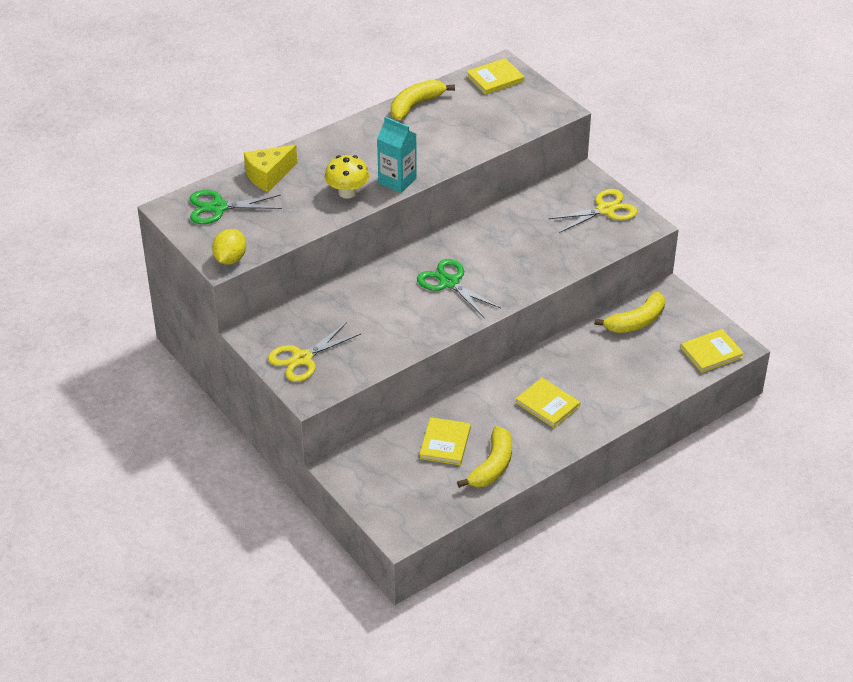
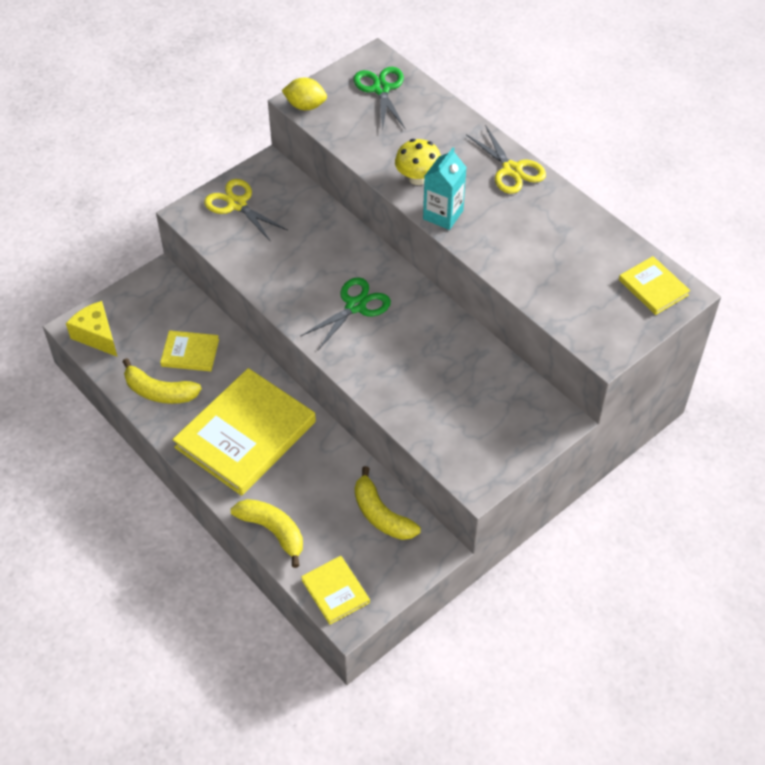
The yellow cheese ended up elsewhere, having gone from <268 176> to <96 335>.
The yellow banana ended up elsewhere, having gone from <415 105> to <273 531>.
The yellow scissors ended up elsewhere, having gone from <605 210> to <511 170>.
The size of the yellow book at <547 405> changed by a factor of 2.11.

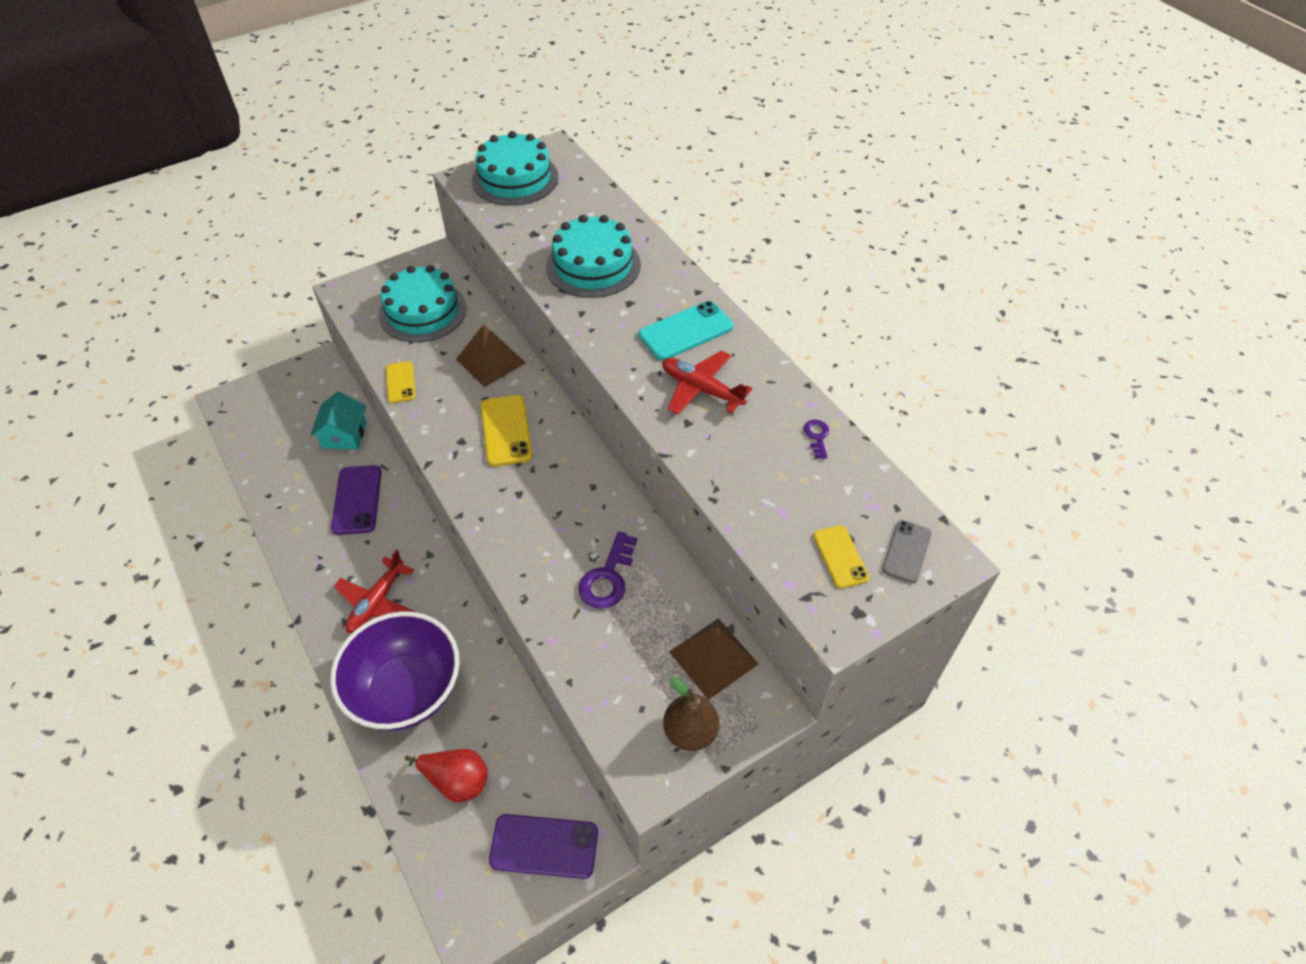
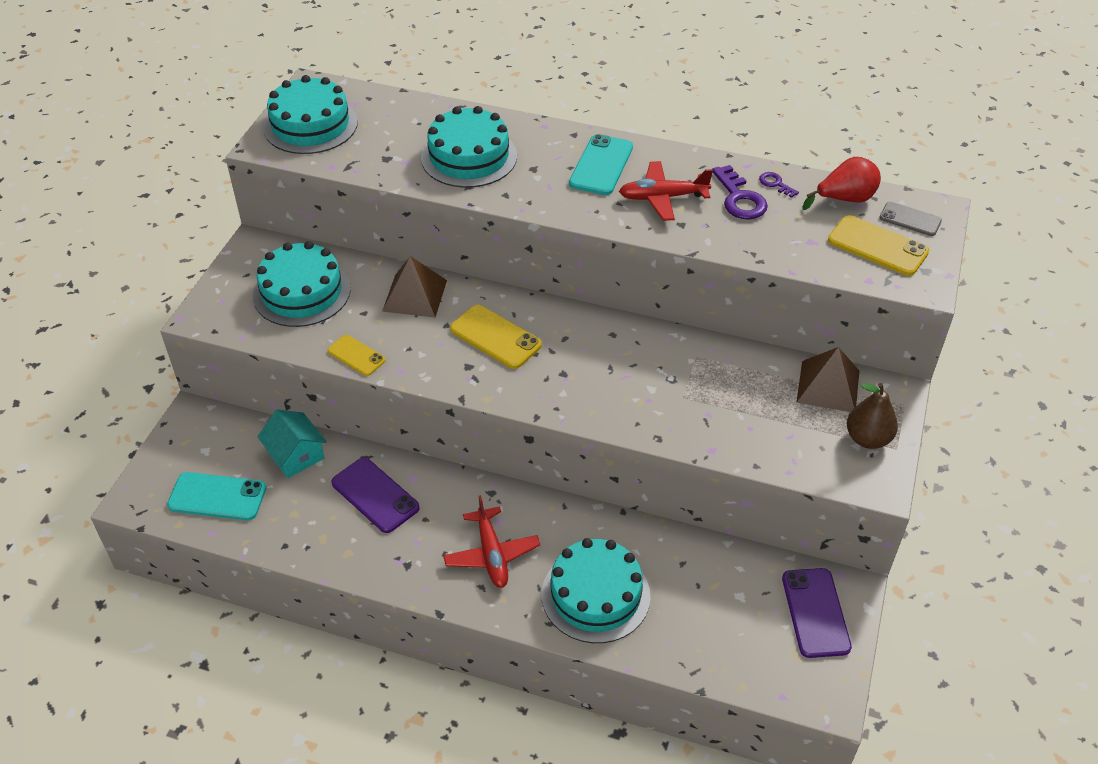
The second view gained the turquoise phone at <217 497>.
The red pear ended up elsewhere, having gone from <456 780> to <845 199>.
The purple key ended up elsewhere, having gone from <608 577> to <739 198>.
Where the purple bowl stood at <407 691>, the turquoise cake came to stand at <595 595>.
The purple phone at <544 846> ended up facing another way, 60 degrees counterclockwise from before.
The grey phone at <906 551> ended up facing another way, 45 degrees counterclockwise from before.
The size of the yellow phone at <840 557> changed by a factor of 1.59.

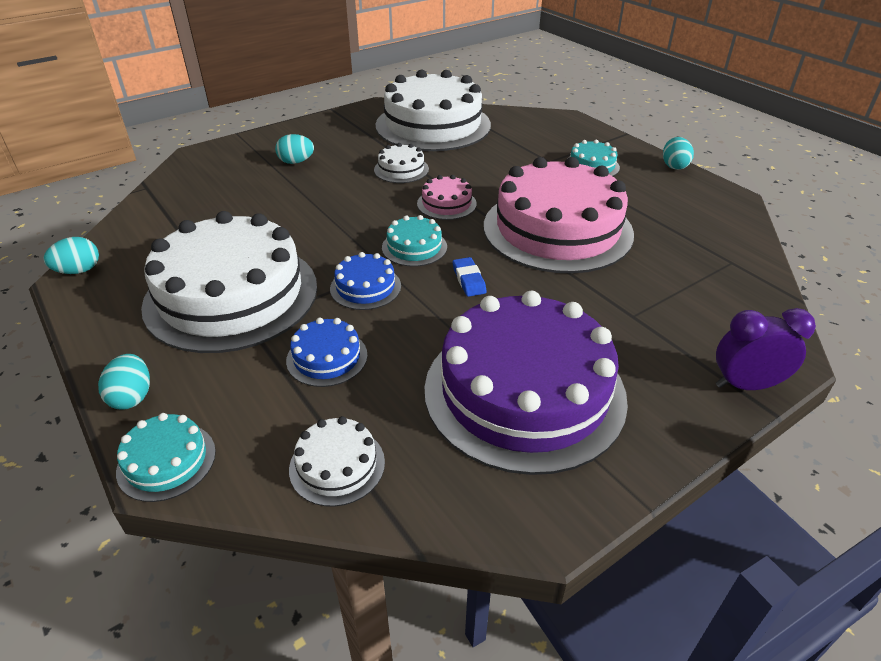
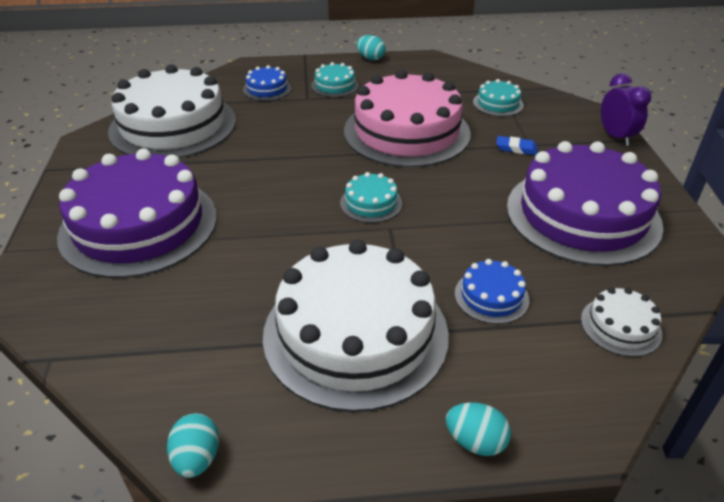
The second view lost the white cake at <401 169>.
The second view lost the pink cake at <446 204>.
The turquoise cake ended up elsewhere, having gone from <166 461> to <498 103>.
The blue cake ended up elsewhere, having gone from <365 287> to <267 89>.
The blue eraser ended up elsewhere, having gone from <469 280> to <516 148>.
Where the turquoise egg stood at <296 162>, the purple cake came to stand at <139 225>.
The purple clock at <745 385> ended up facing another way, 135 degrees clockwise from before.

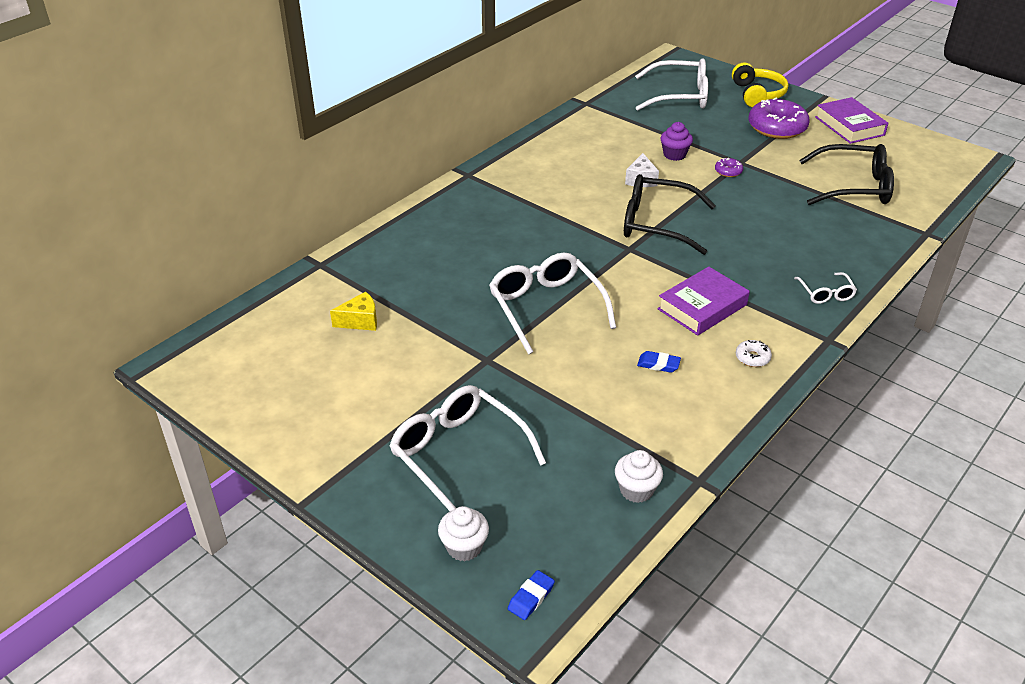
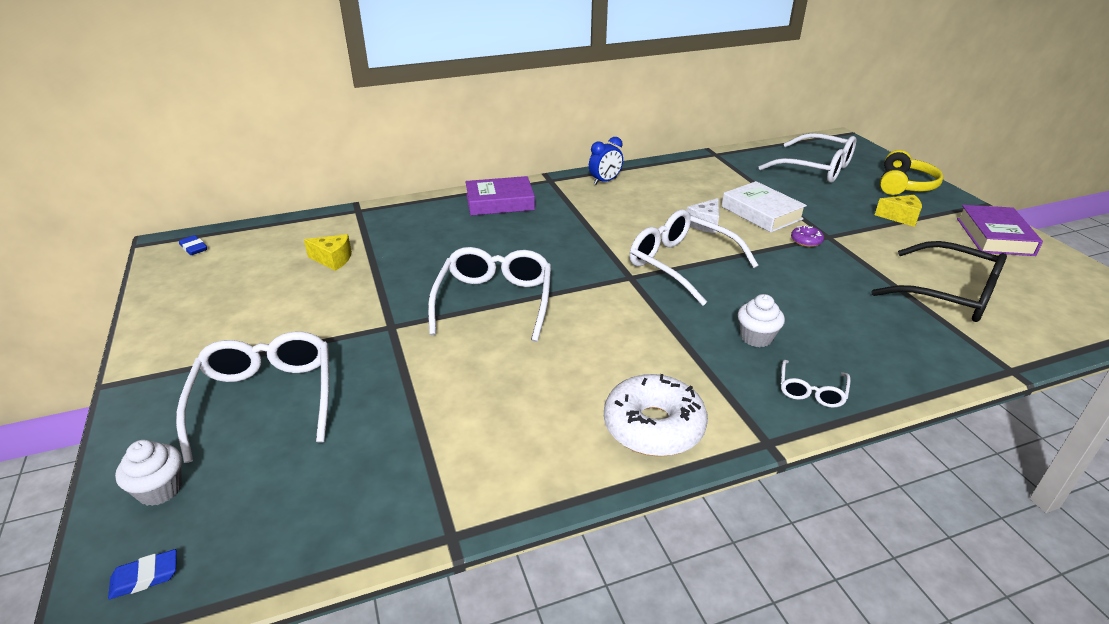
The second view gained the blue clock at <605 181>.
The white cupcake ended up elsewhere, having gone from <636 490> to <756 337>.
The blue eraser ended up elsewhere, having gone from <658 364> to <194 248>.
The purple book ended up elsewhere, having gone from <702 307> to <500 202>.
Where the purple cupcake stood at <674 155>, the white book came to stand at <761 213>.
Where the purple donut stood at <777 128>, the yellow cheese came to stand at <900 217>.
What was the black glasses at <656 224> turned into the white glasses at <681 264>.
The size of the white donut at <752 358> changed by a factor of 2.27.

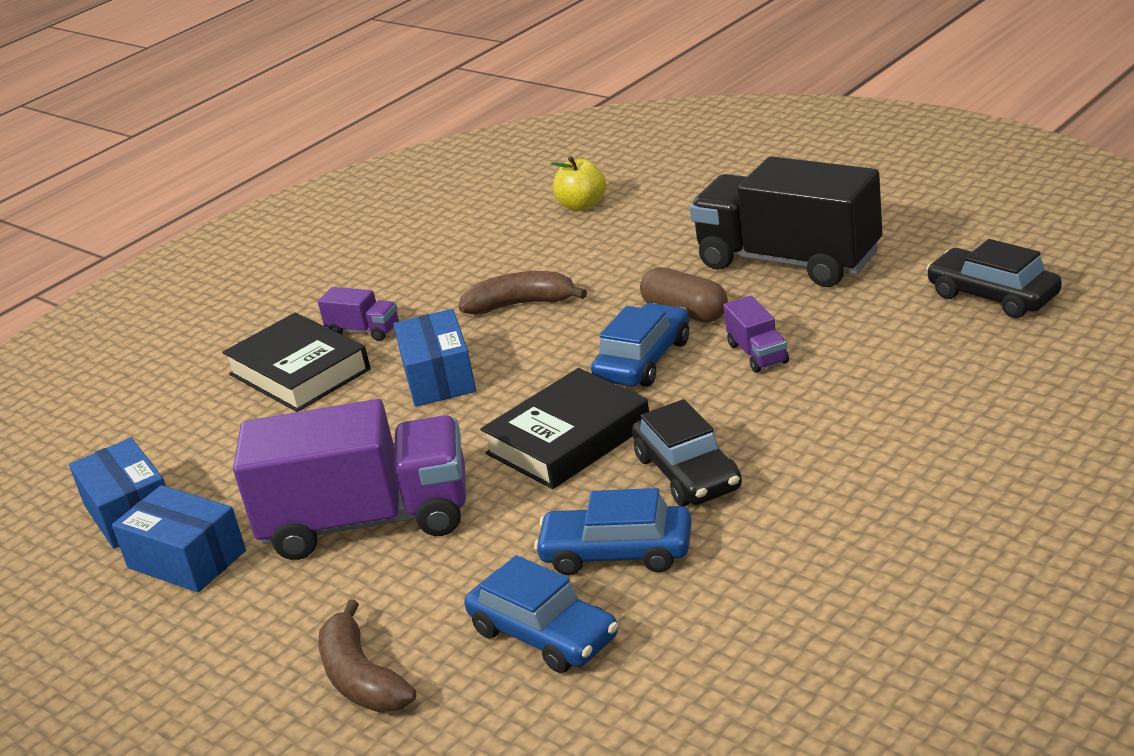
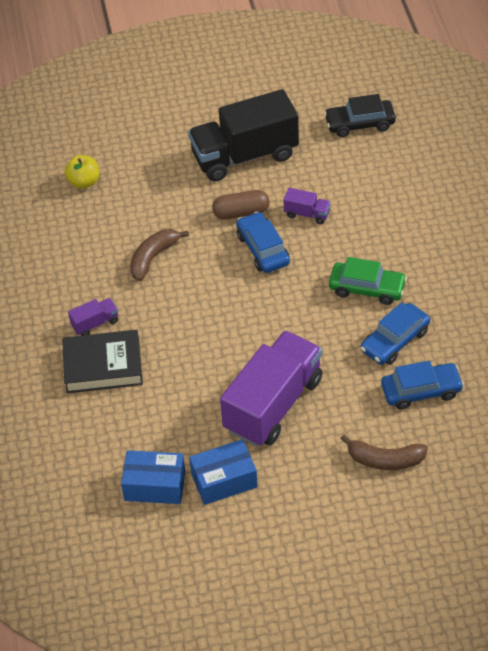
The second view lost the blue box at <438 377>.
The second view lost the black book at <568 439>.
What was the black car at <687 473> turned into the green car at <367 288>.

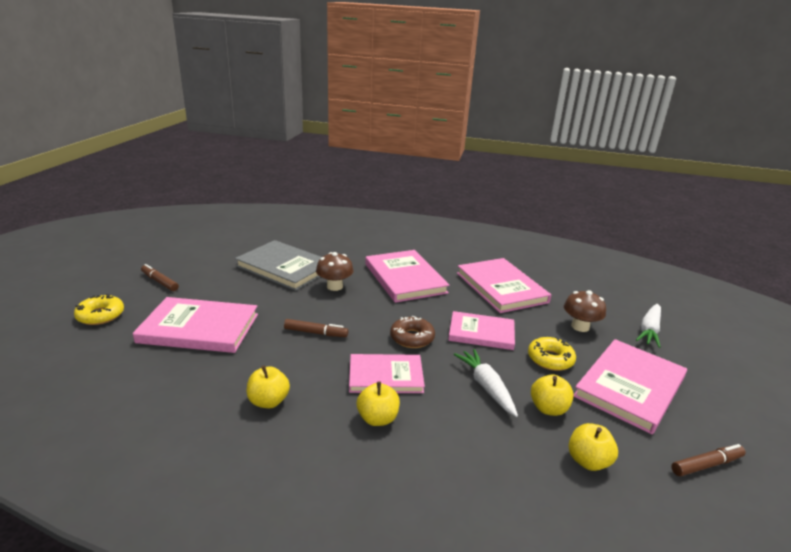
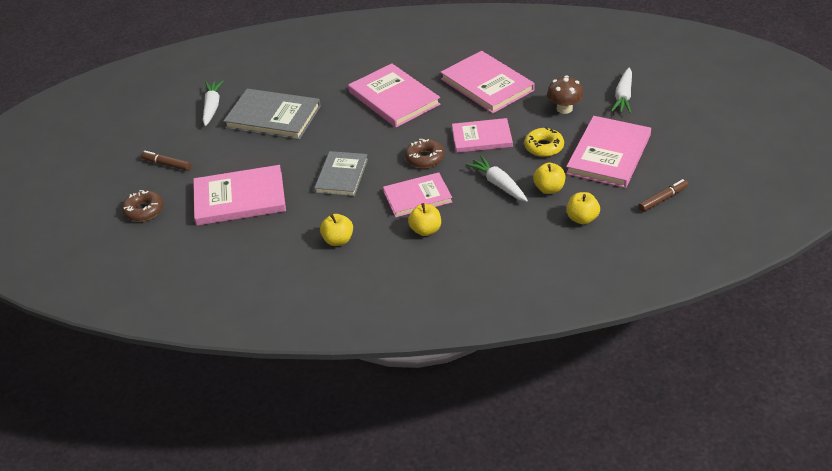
The second view lost the brown mushroom at <334 286>.
The second view gained the white carrot at <212 107>.
Where the brown marker stood at <316 333>, the grey book came to stand at <342 176>.
What was the yellow donut at <100 315> turned into the brown donut at <144 210>.

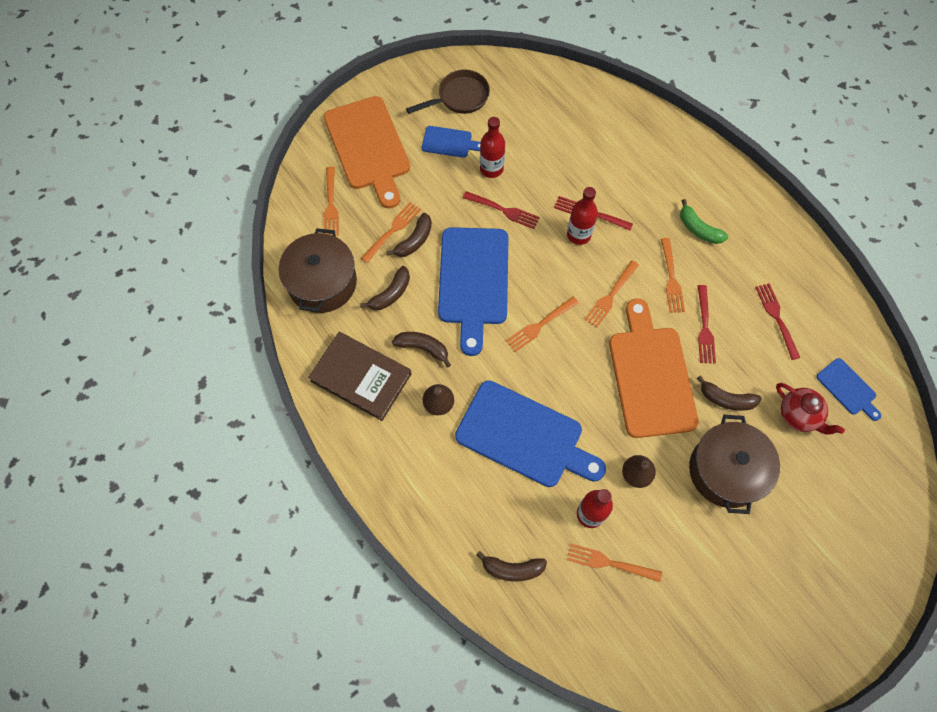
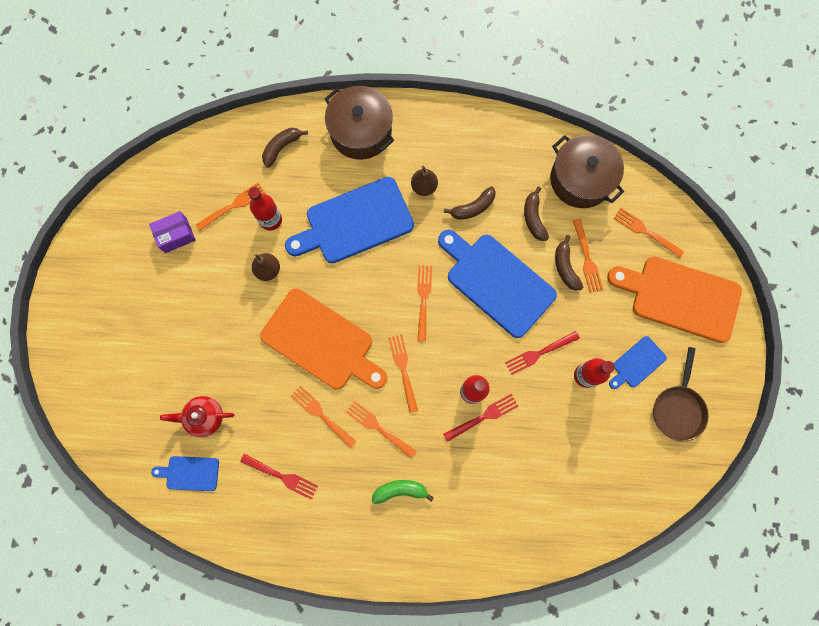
The second view lost the brown book at <361 377>.
The second view lost the brown banana at <726 399>.
The second view gained the purple box at <176 235>.
The brown pot ended up elsewhere, having gone from <726 471> to <361 132>.
What was the red fork at <704 327> turned into the orange fork at <322 415>.

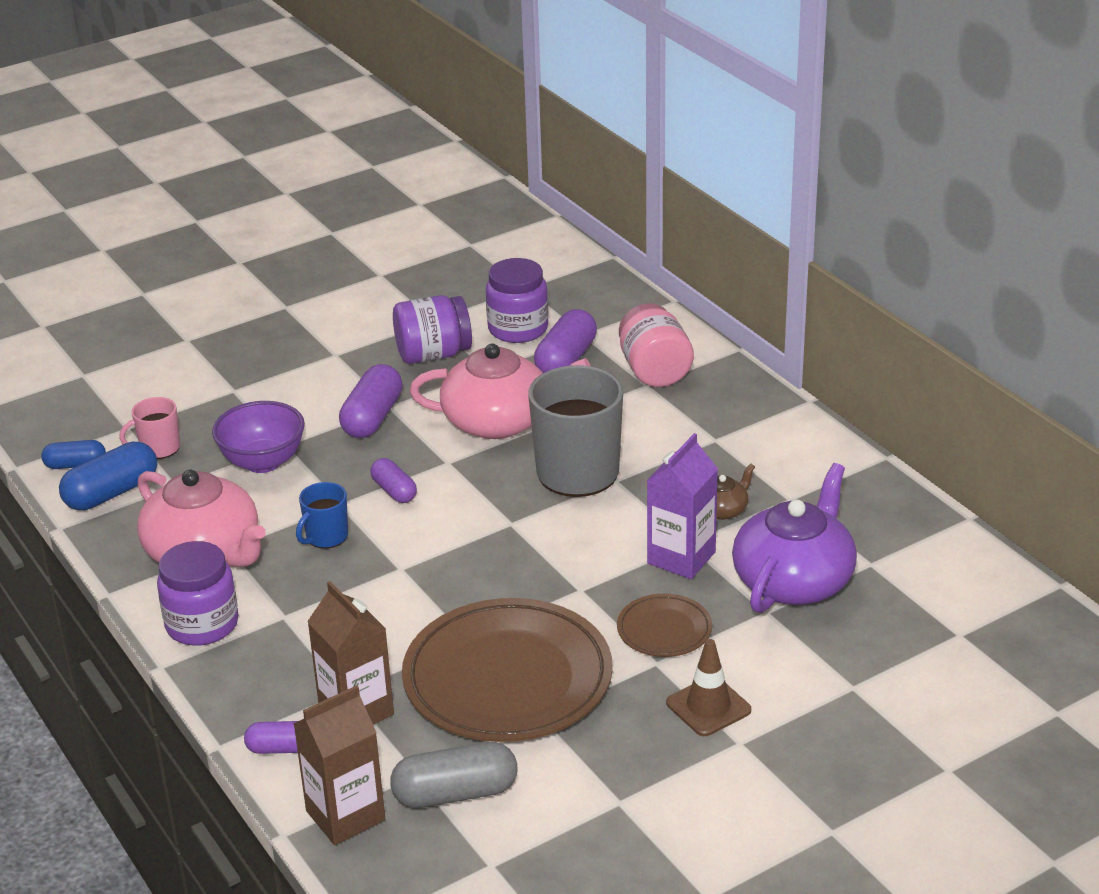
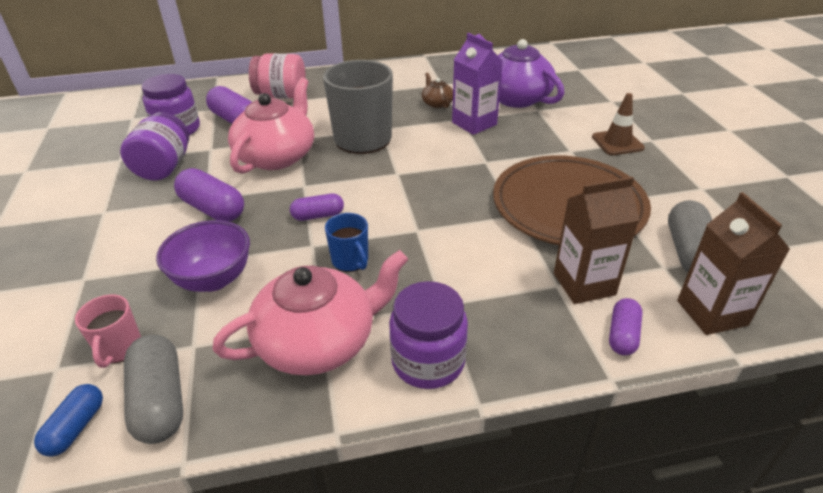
The second view lost the brown plate at <664 630>.
What was the blue capsule at <111 493> turned into the grey capsule at <160 401>.

